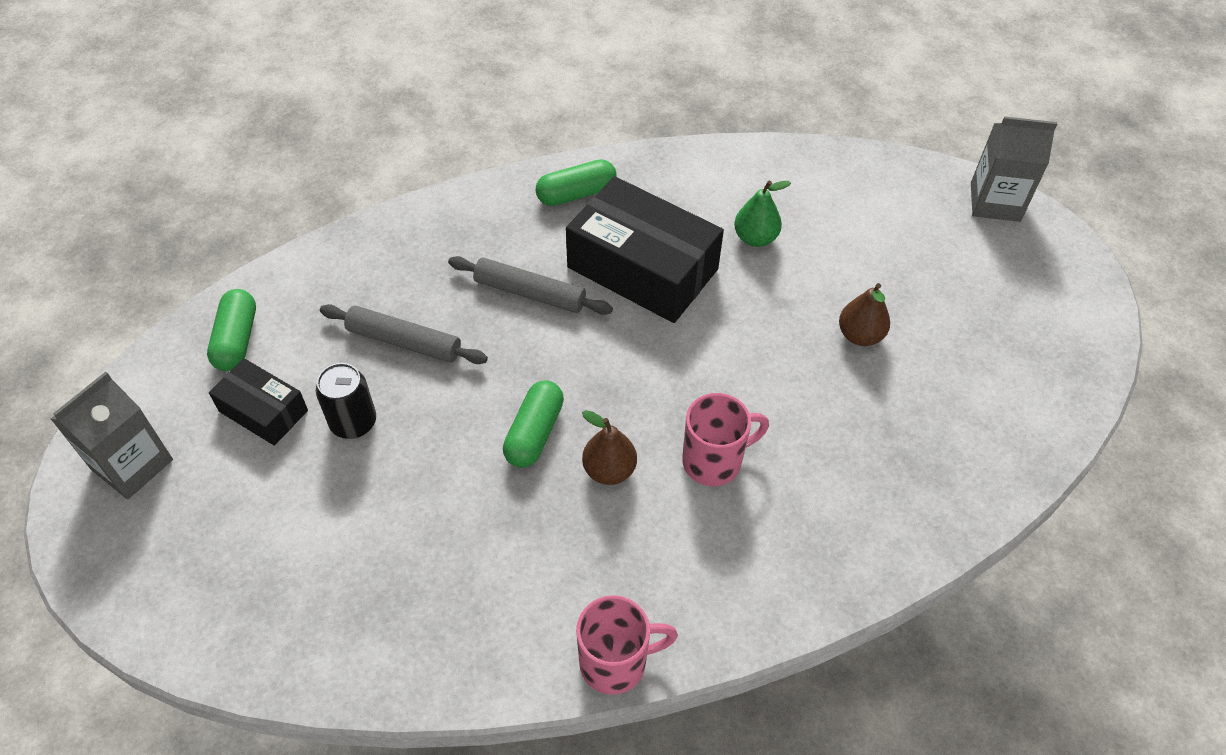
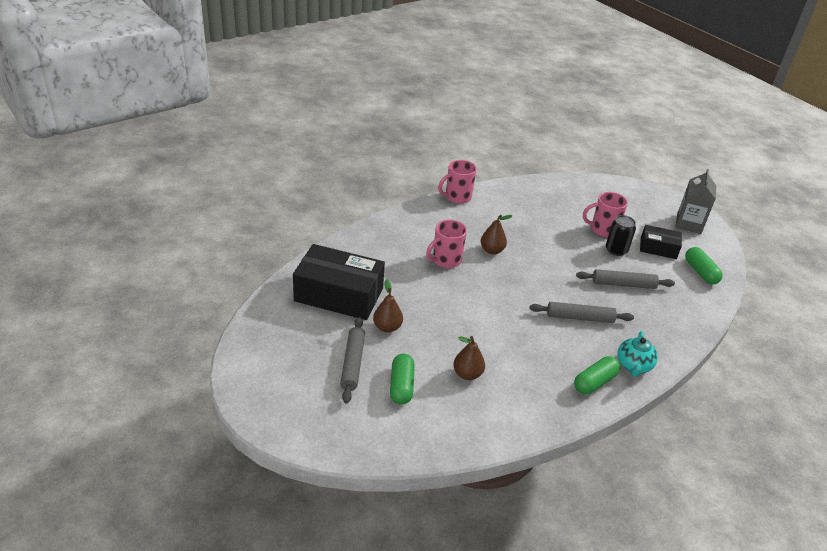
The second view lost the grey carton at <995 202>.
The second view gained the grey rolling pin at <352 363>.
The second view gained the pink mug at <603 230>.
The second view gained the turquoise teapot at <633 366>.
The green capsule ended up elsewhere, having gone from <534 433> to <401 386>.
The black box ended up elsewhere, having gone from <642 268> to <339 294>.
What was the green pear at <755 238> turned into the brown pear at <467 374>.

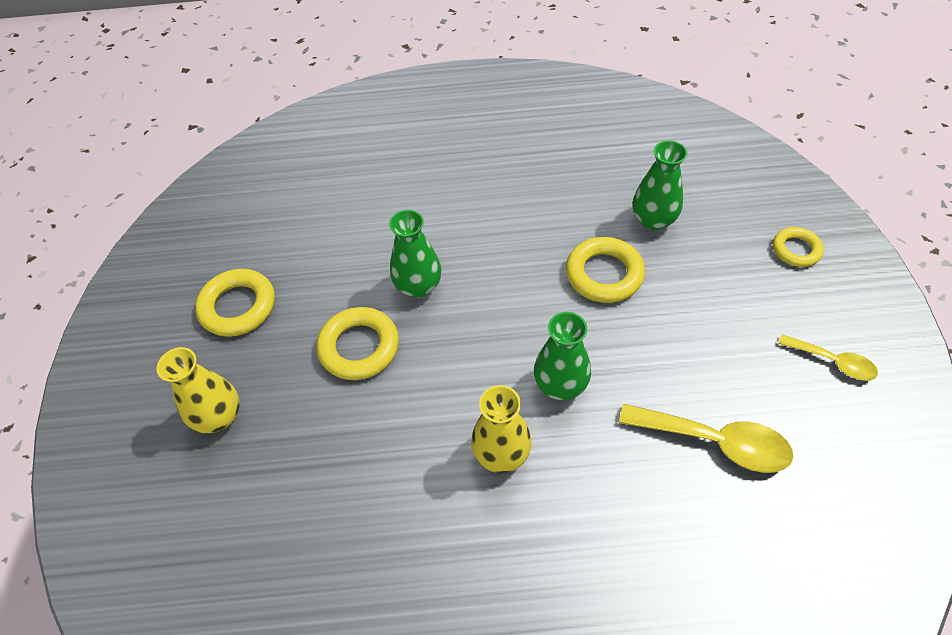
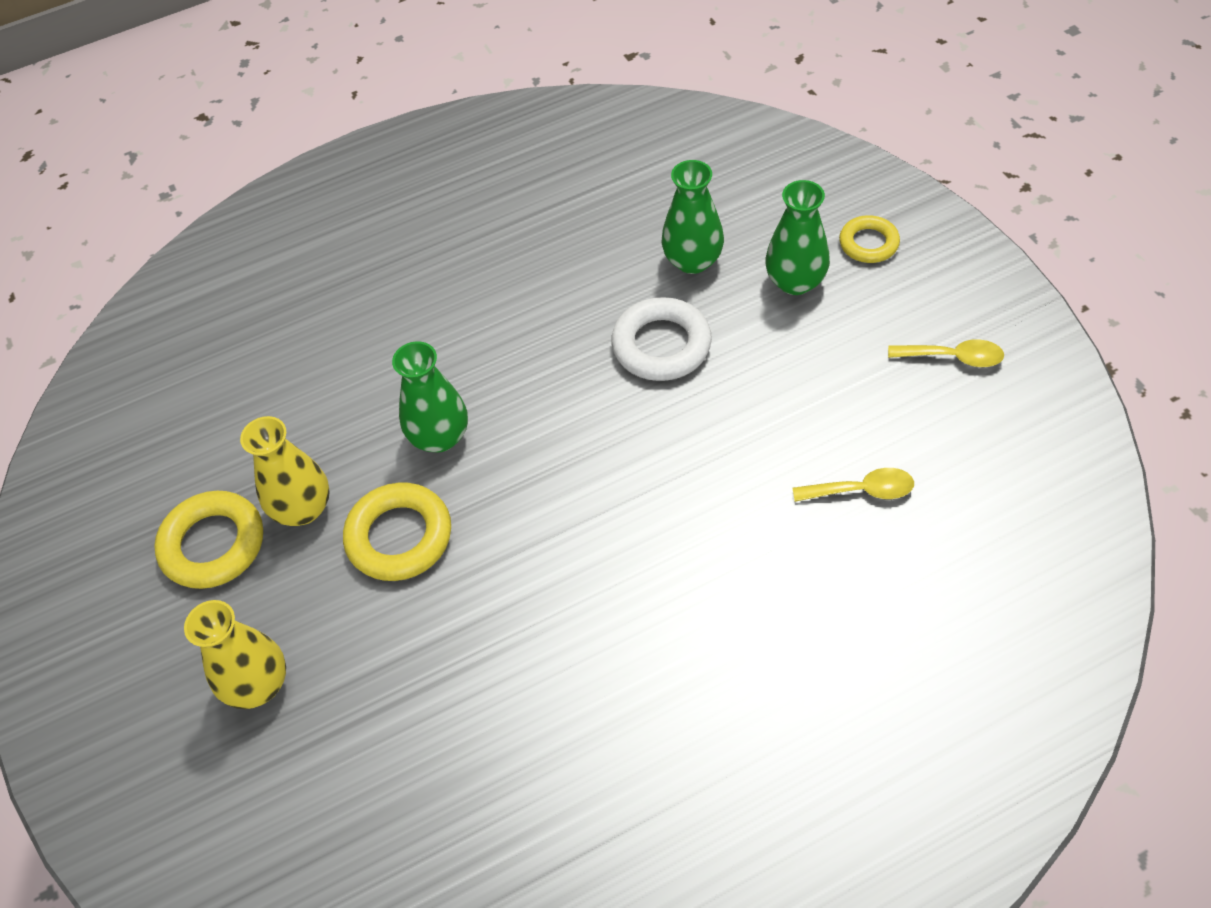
The yellow vase ended up elsewhere, having gone from <501 453> to <303 508>.
The green vase ended up elsewhere, having gone from <560 385> to <795 282>.
What was the yellow ring at <604 274> turned into the white ring at <661 345>.
The size of the yellow spoon at <715 442> changed by a factor of 0.60.

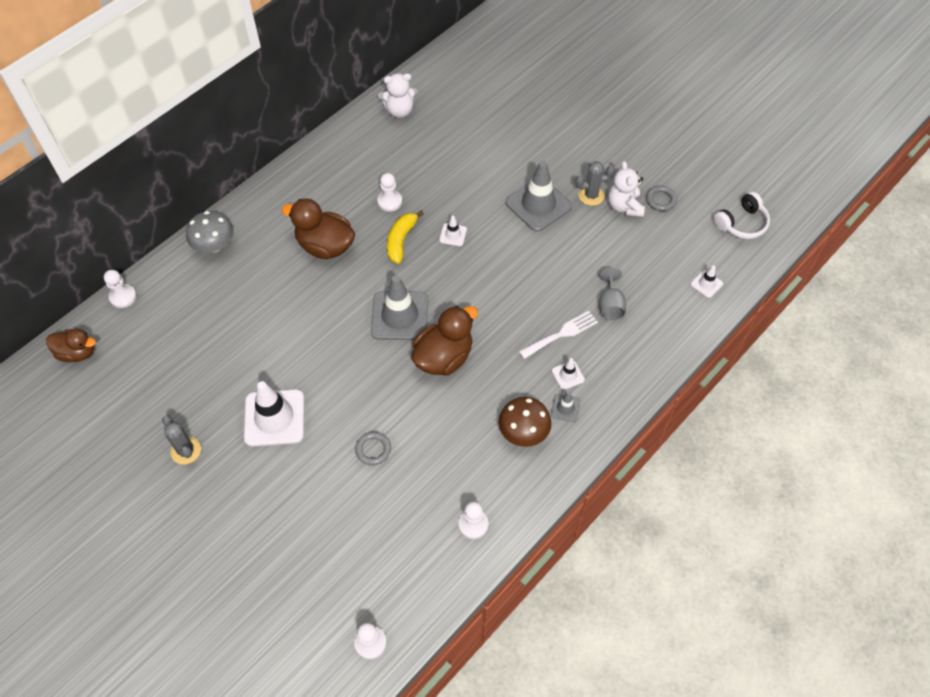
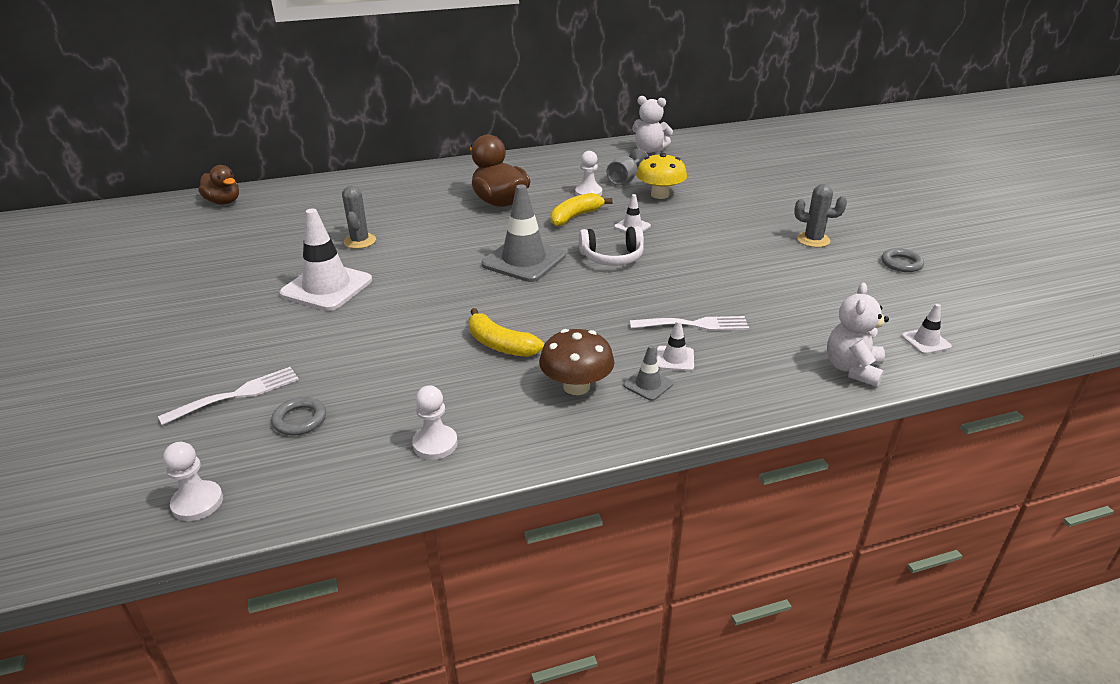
The second view lost the white pawn at <123 297>.
The second view lost the grey mushroom at <214 245>.
The second view lost the brown duck at <443 357>.
The second view lost the grey traffic cone at <538 204>.
The second view gained the white fork at <237 394>.
The second view gained the yellow banana at <500 345>.
The second view gained the yellow mushroom at <660 195>.
The grey cactus ended up elsewhere, having gone from <186 450> to <360 241>.
The grey ring ended up elsewhere, having gone from <373 449> to <300 420>.
The grey goblet ended up elsewhere, having gone from <610 305> to <625 180>.
The white teddy bear ended up elsewhere, having gone from <624 206> to <853 369>.
The white headphones ended up elsewhere, having gone from <741 223> to <612 257>.

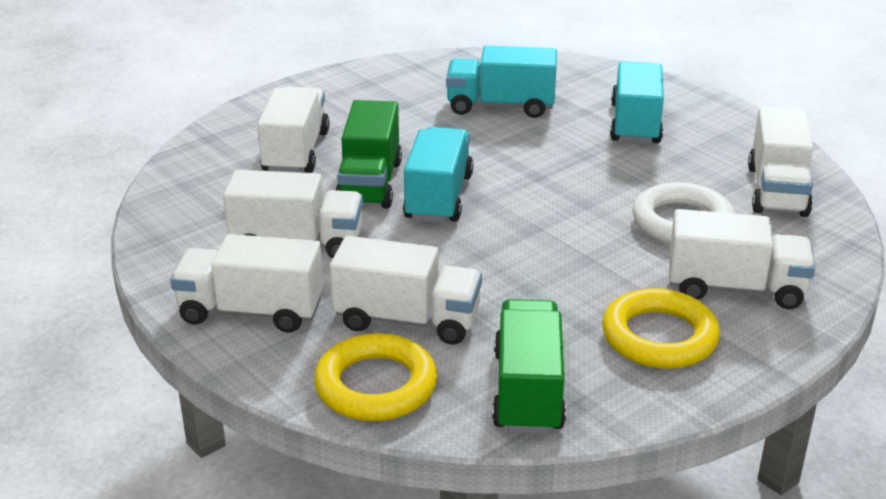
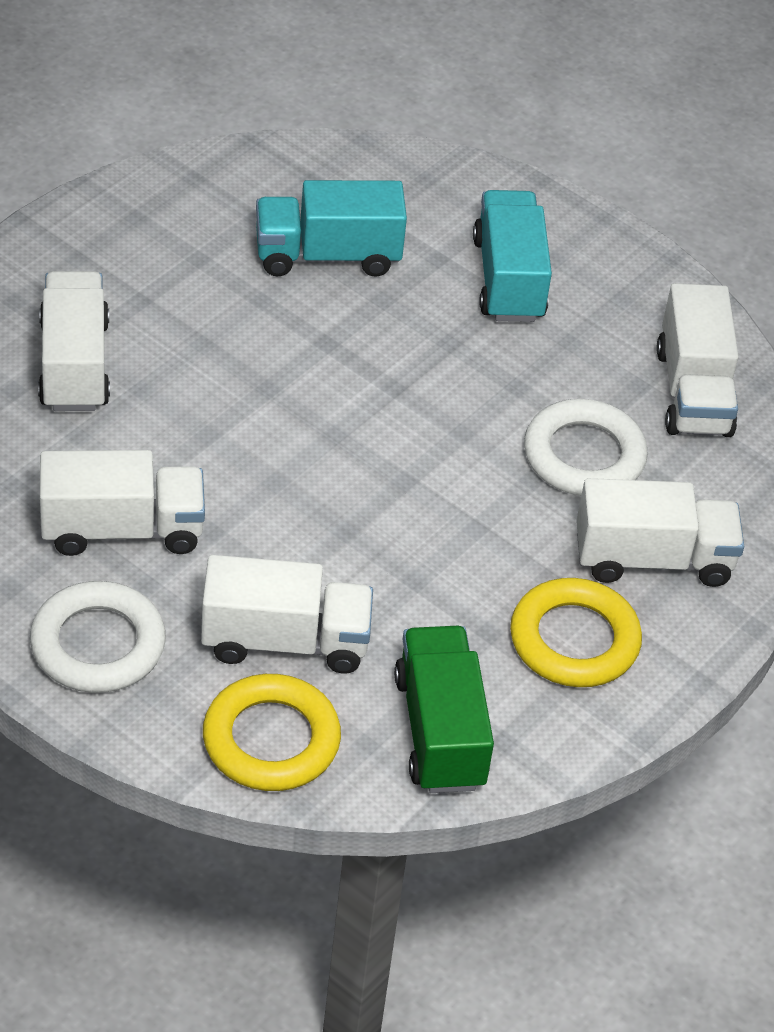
The second view lost the green truck at <370 183>.
The second view lost the turquoise truck at <438 197>.
Where the white truck stood at <251 311>, the white ring came to stand at <98 645>.

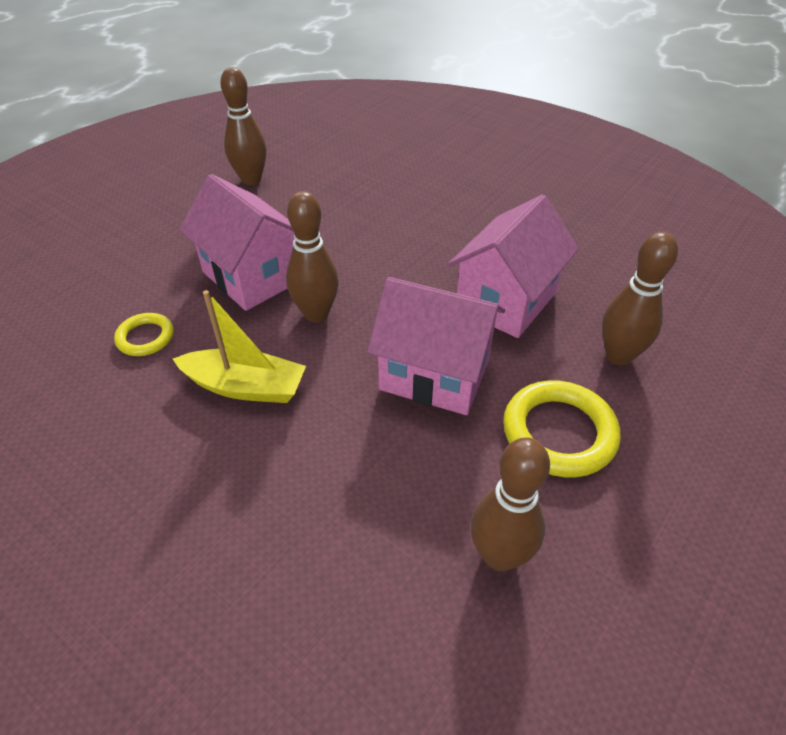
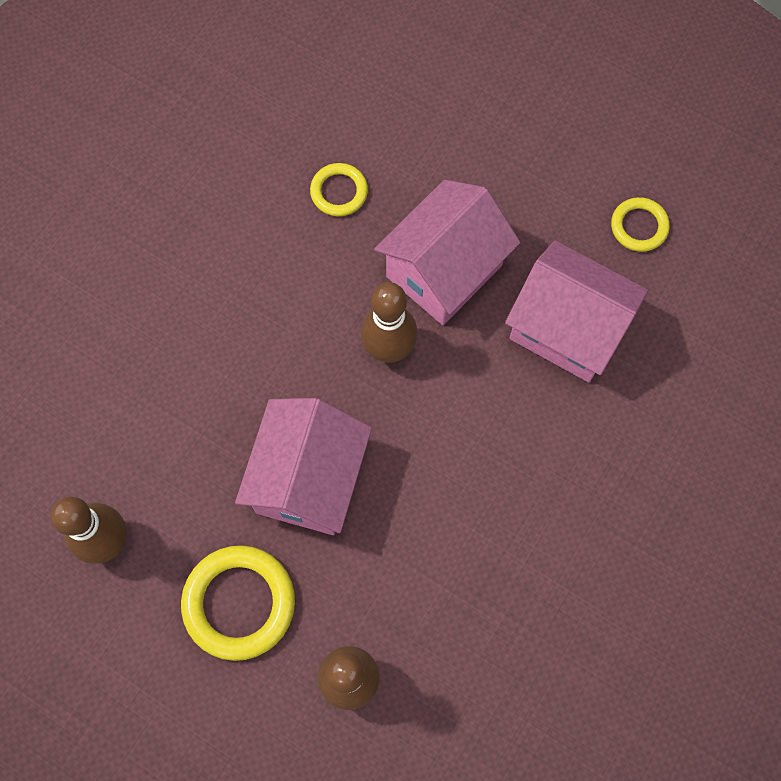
The second view lost the yellow boat at <245 387>.
The pink house ended up elsewhere, having gone from <506 301> to <567 329>.
Where the brown bowling pin stood at <251 179>, the yellow ring came to stand at <639 226>.

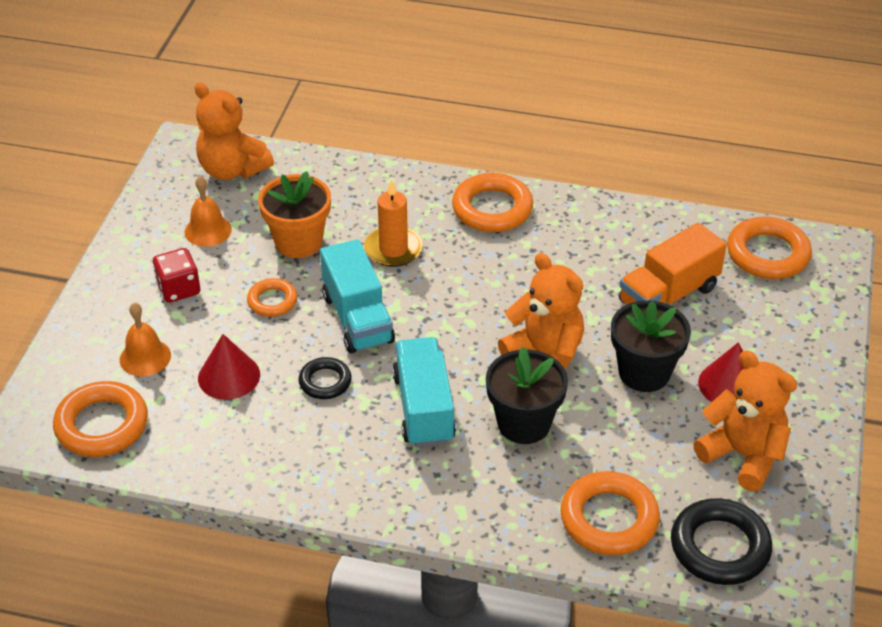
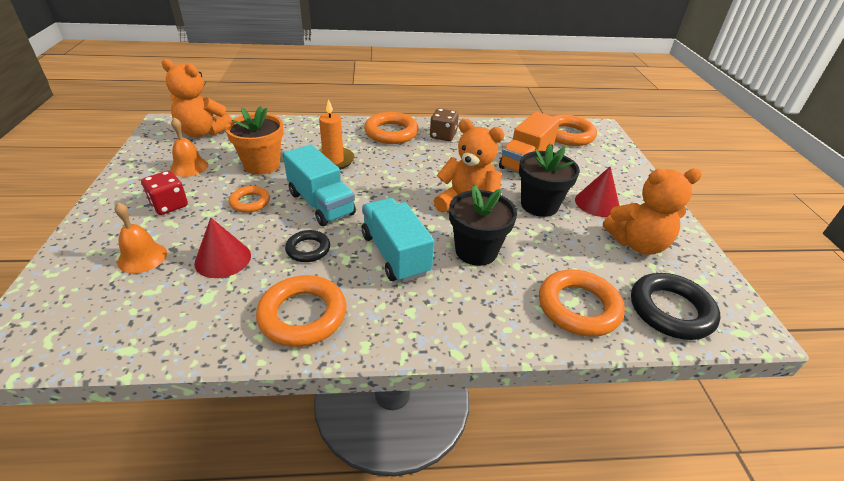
The second view gained the brown dice at <443 136>.
The orange ring ended up elsewhere, having gone from <102 425> to <303 315>.
The orange teddy bear at <743 455> ended up facing another way, 150 degrees clockwise from before.

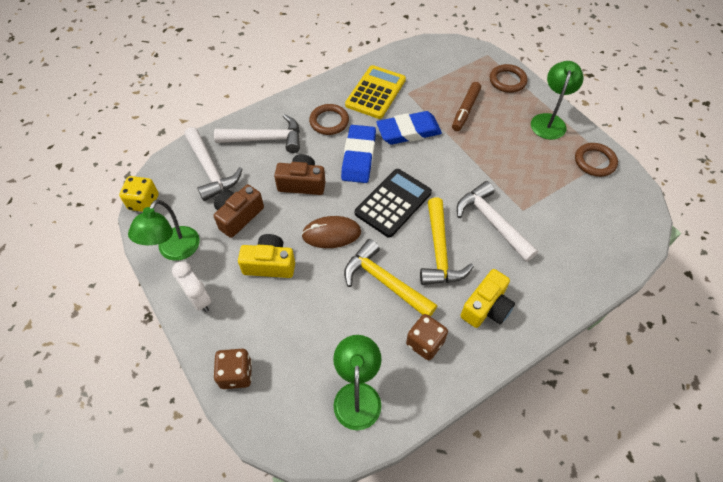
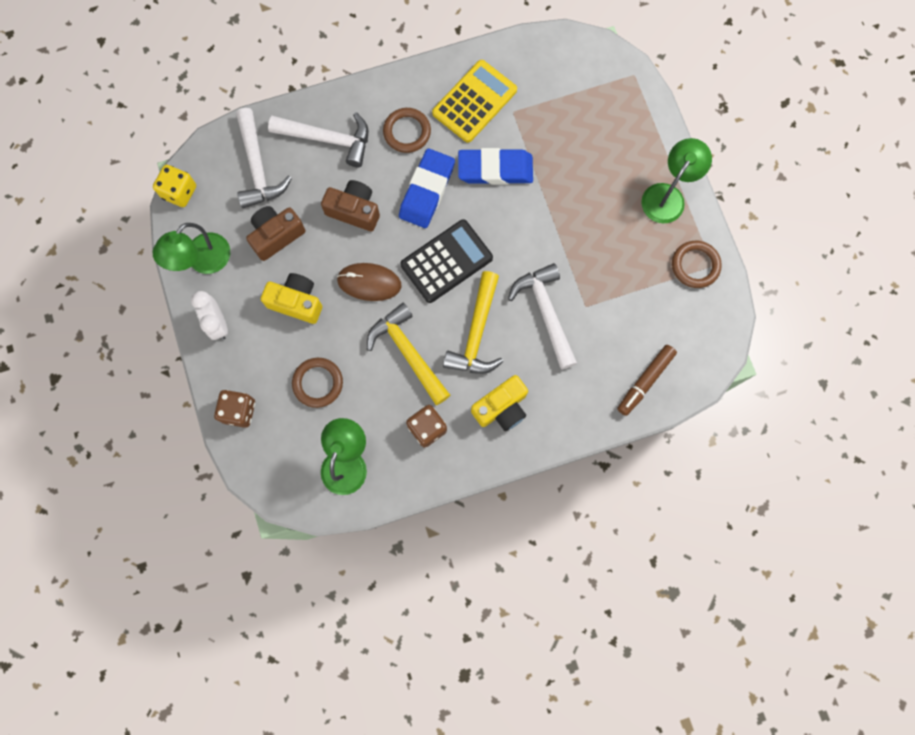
The brown marker ended up elsewhere, having gone from <465 110> to <645 381>.
The brown ring ended up elsewhere, having gone from <507 81> to <318 383>.

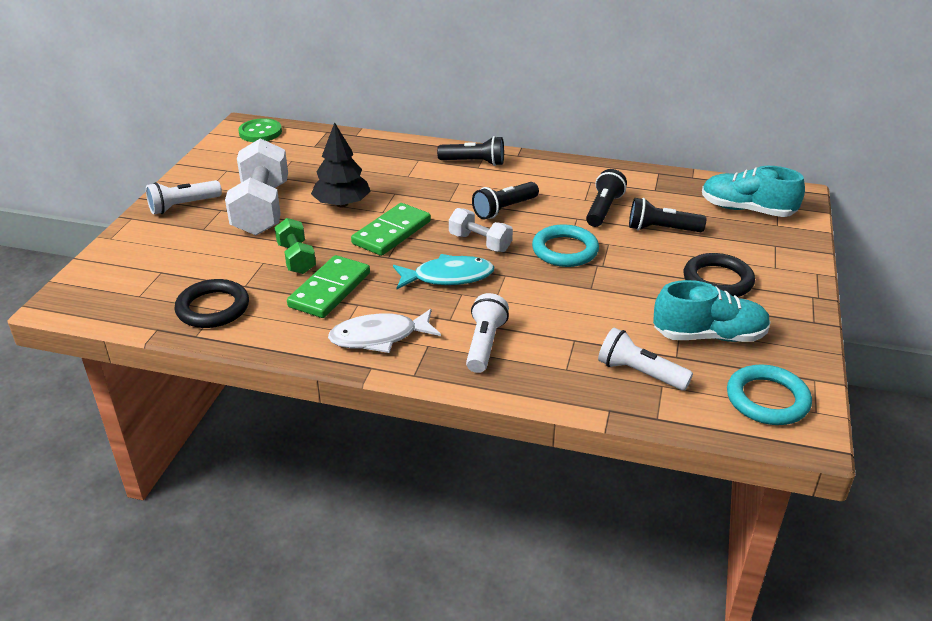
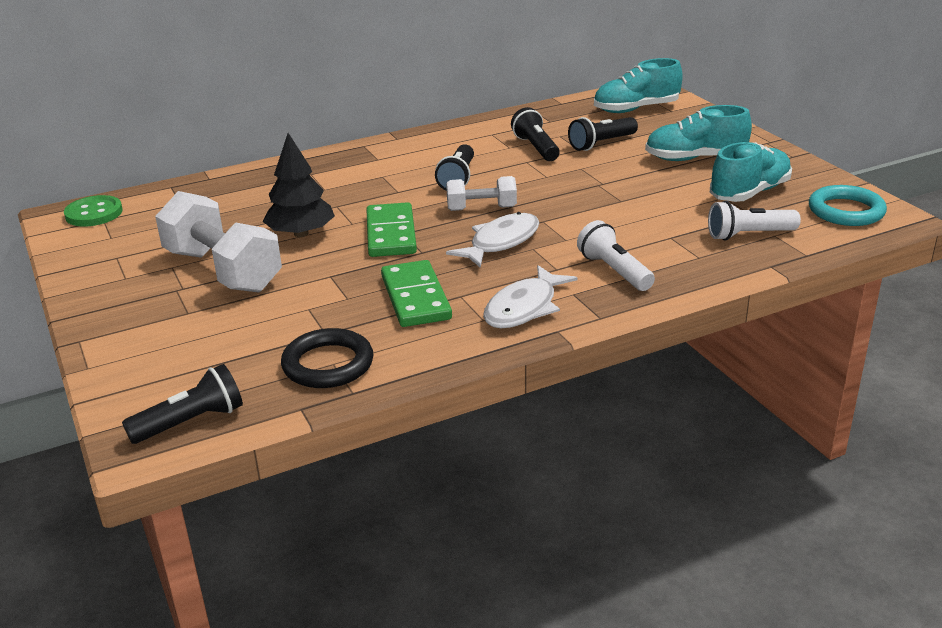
The second view lost the white flashlight at <183 206>.
The second view lost the green dumbbell at <296 258>.
The second view lost the turquoise ring at <565 250>.
The black flashlight ended up elsewhere, having gone from <474 162> to <191 422>.
Where the black ring stood at <717 280>, the turquoise shoe came to stand at <695 158>.
What was the turquoise fish at <448 277> turned into the white fish at <500 242>.

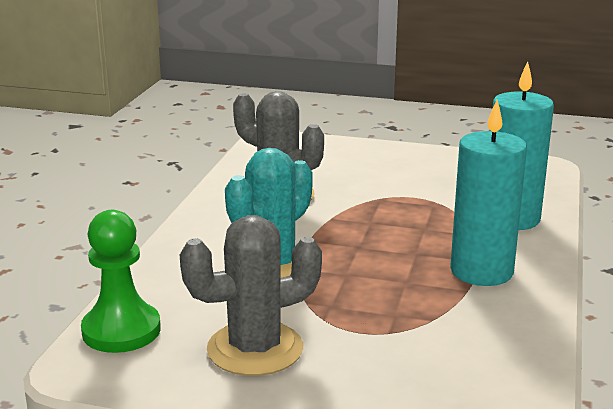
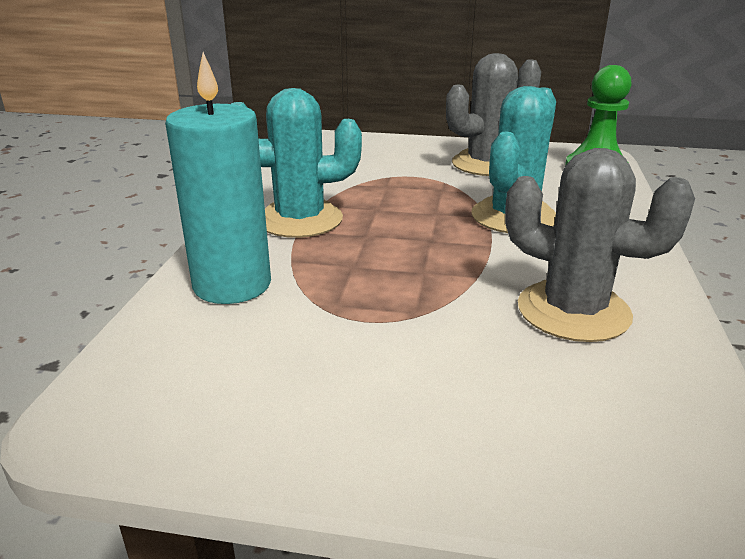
Where the turquoise candle stood at <481 271>, the turquoise cactus came to stand at <300 220>.

